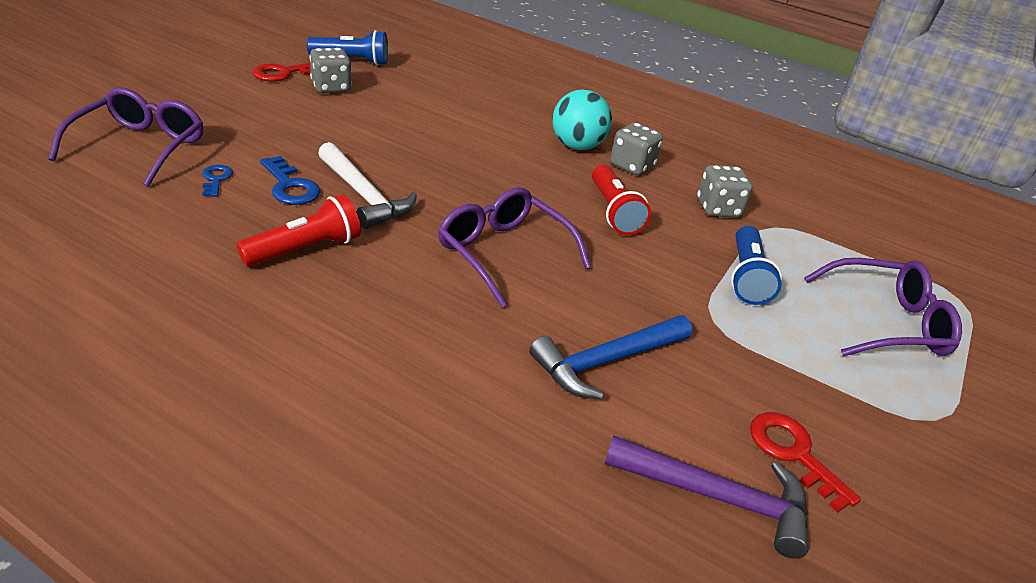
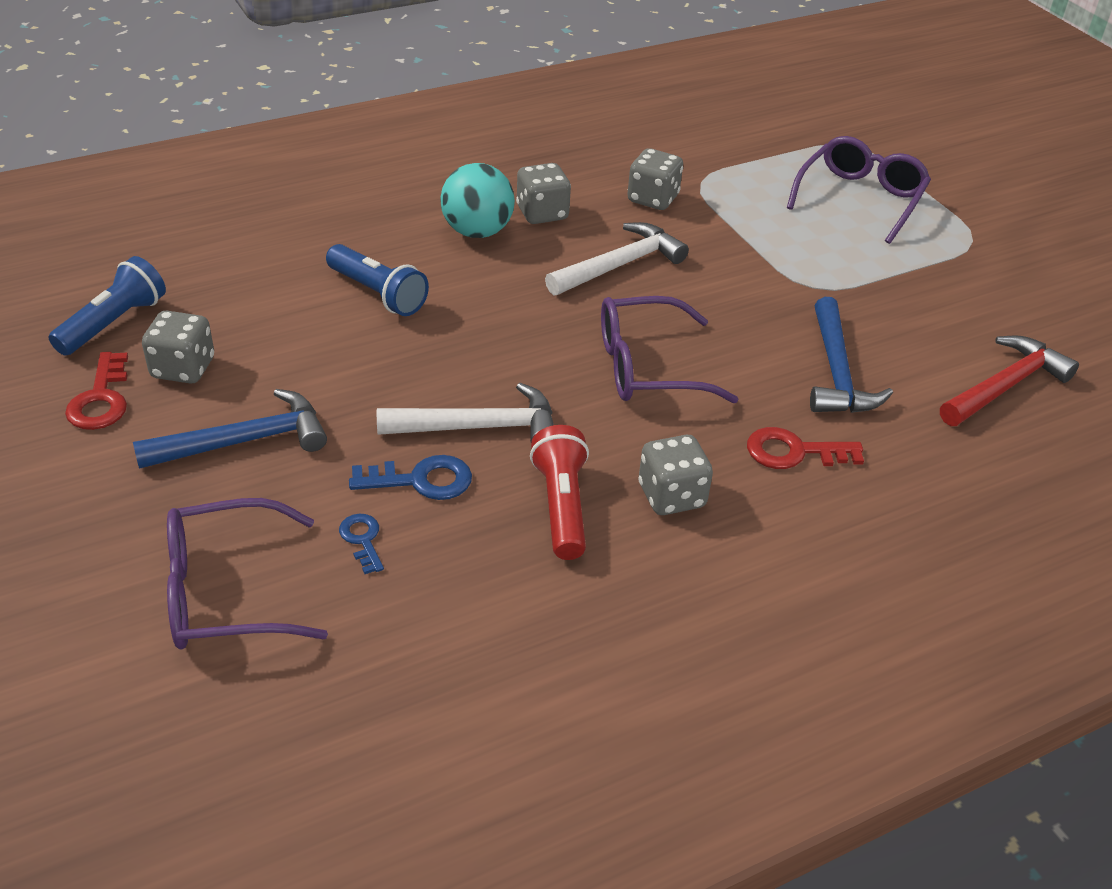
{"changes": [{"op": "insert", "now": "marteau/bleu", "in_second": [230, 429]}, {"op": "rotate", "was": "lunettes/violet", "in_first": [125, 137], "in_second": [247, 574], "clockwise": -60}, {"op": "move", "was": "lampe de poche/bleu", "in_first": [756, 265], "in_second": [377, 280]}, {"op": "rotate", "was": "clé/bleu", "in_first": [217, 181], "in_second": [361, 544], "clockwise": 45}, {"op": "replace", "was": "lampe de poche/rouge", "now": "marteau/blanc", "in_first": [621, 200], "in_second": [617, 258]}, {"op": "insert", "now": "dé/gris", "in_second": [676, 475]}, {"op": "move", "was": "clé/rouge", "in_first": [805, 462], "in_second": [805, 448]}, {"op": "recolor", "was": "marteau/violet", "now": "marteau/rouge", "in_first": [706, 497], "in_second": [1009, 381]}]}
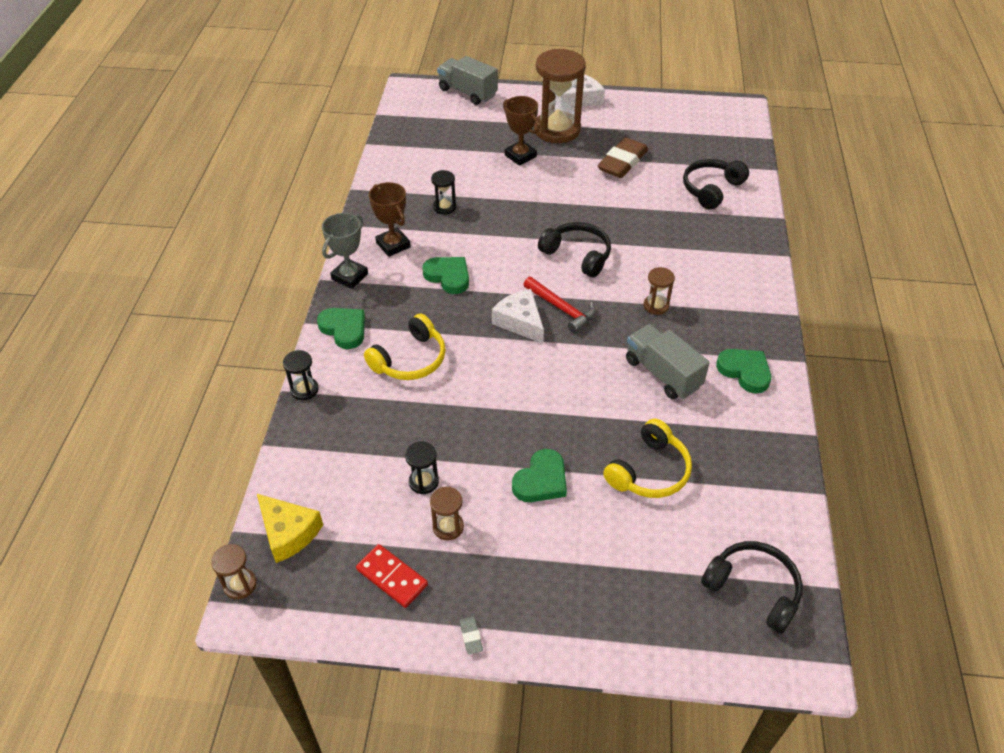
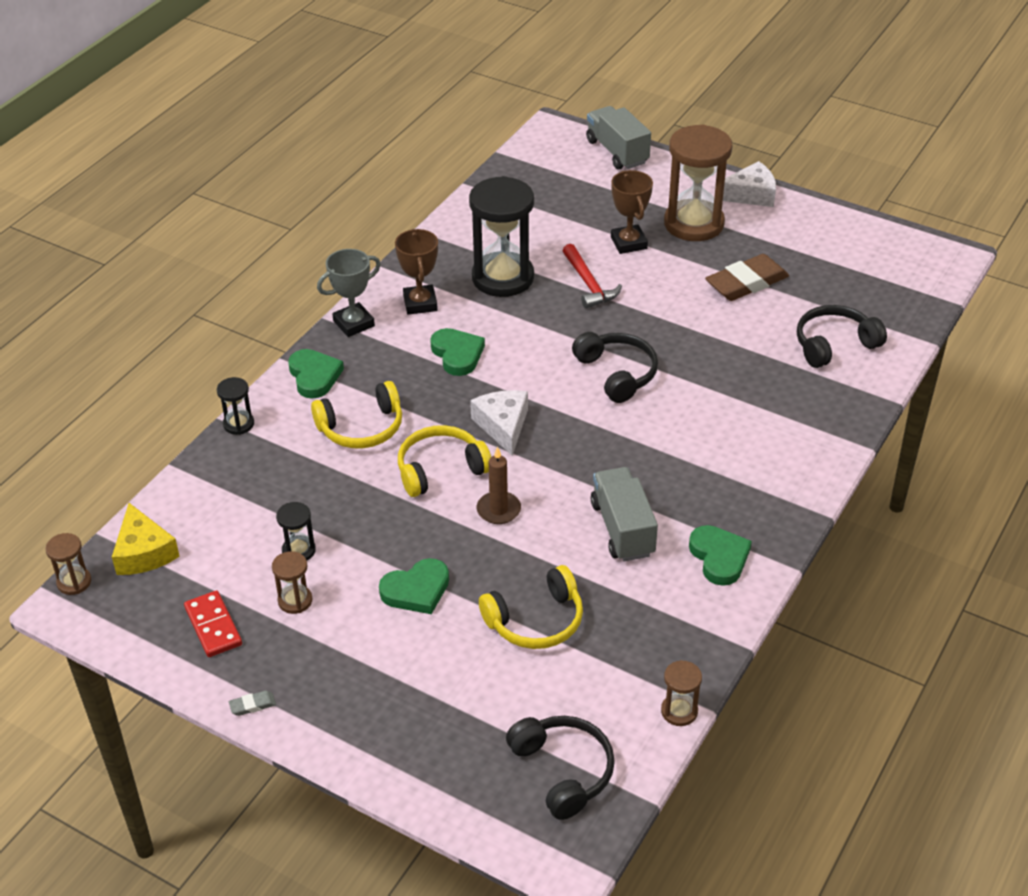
{"changes": [{"op": "rotate", "was": "gomme/gris", "in_first": [471, 635], "in_second": [252, 703], "clockwise": 60}, {"op": "insert", "now": "casque audio/jaune", "in_second": [444, 461]}, {"op": "resize", "was": "sablier/noir", "in_first": [443, 192], "in_second": [501, 236], "ratio": 2.23}, {"op": "insert", "now": "bougie/marron", "in_second": [499, 485]}, {"op": "move", "was": "marteau/rouge", "in_first": [559, 305], "in_second": [592, 276]}, {"op": "move", "was": "sablier/marron", "in_first": [659, 291], "in_second": [681, 693]}]}
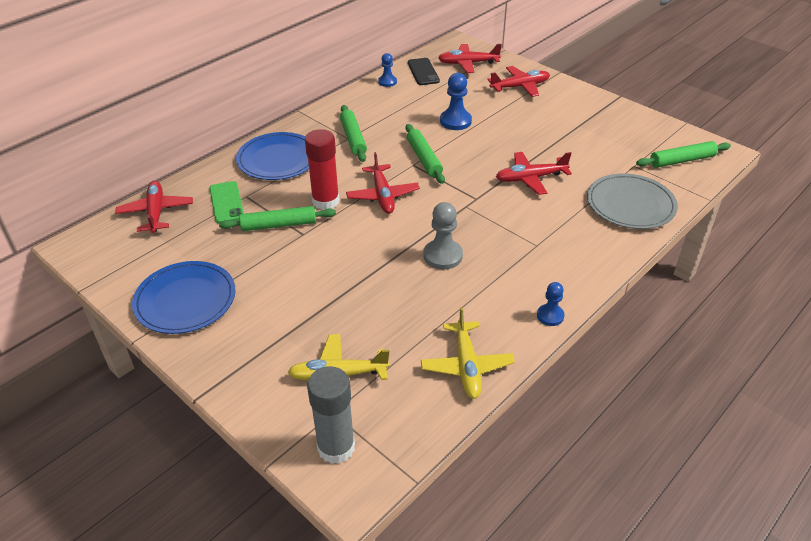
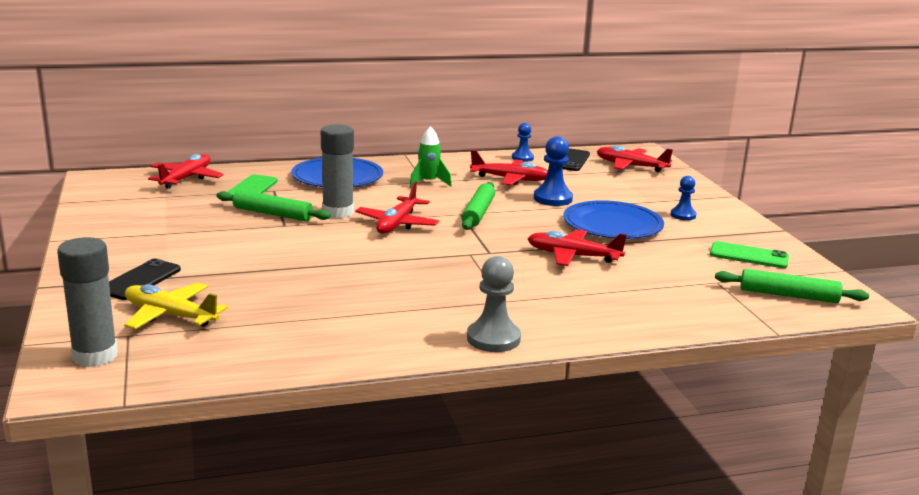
{"changes": [{"op": "insert", "now": "téléphone/noir", "in_second": [145, 279]}, {"op": "recolor", "was": "bâton de colle/rouge", "now": "bâton de colle/gris", "in_first": [322, 169], "in_second": [337, 171]}, {"op": "replace", "was": "rouleau à pâtisserie/vert", "now": "fusée/vert", "in_first": [353, 133], "in_second": [430, 157]}, {"op": "move", "was": "pion/gris", "in_first": [443, 236], "in_second": [494, 304]}, {"op": "move", "was": "avion/rouge", "in_first": [519, 81], "in_second": [509, 167]}, {"op": "move", "was": "assiette/bleu", "in_first": [184, 297], "in_second": [613, 219]}, {"op": "move", "was": "pion/bleu", "in_first": [550, 304], "in_second": [683, 198]}, {"op": "insert", "now": "téléphone/vert", "in_second": [749, 254]}, {"op": "delete", "was": "avion/jaune", "in_first": [468, 353]}, {"op": "delete", "was": "assiette/gris", "in_first": [632, 201]}]}
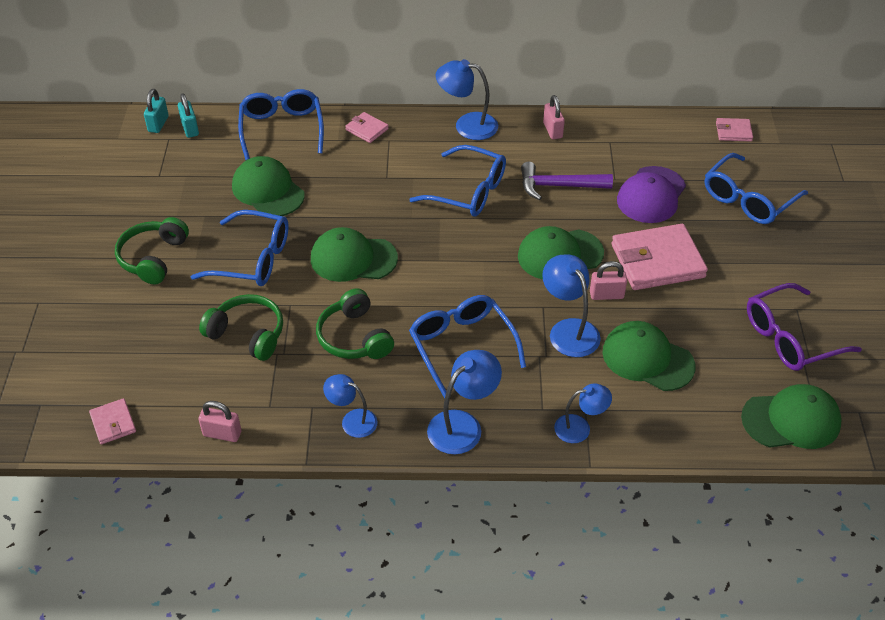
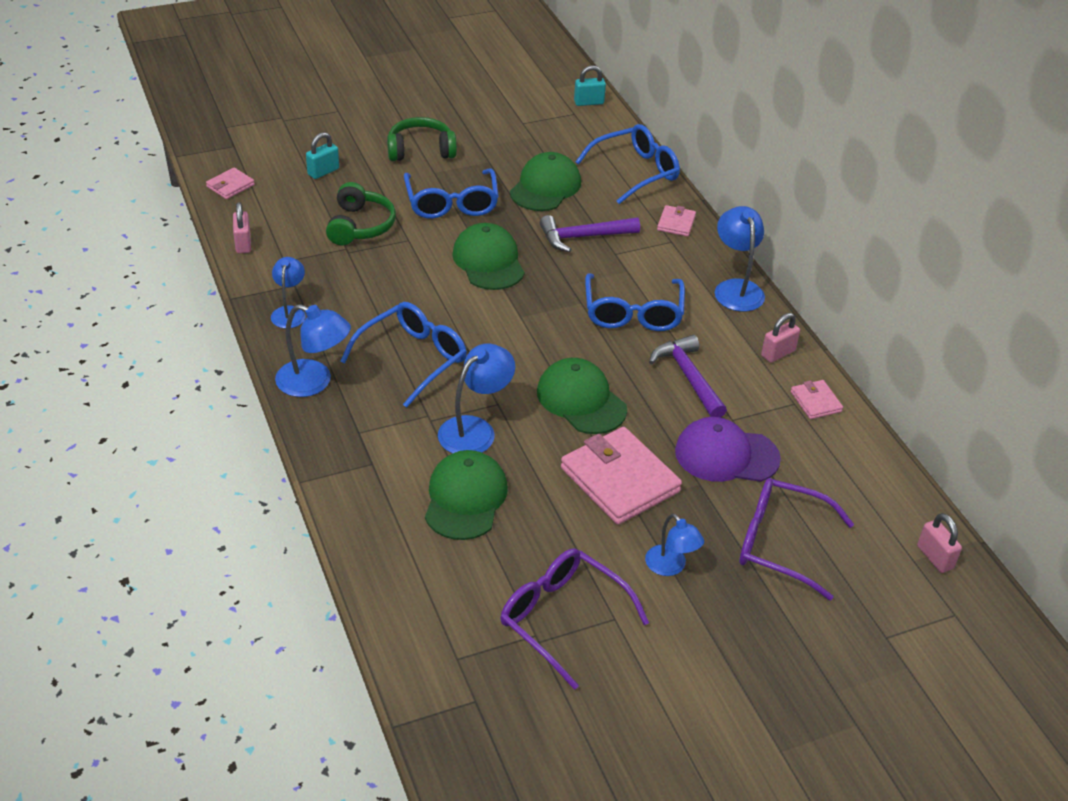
{"changes": [{"op": "move", "was": "cadenas/turquoise", "in_first": [188, 115], "in_second": [322, 155]}, {"op": "insert", "now": "marteau/violet", "in_second": [590, 233]}, {"op": "move", "was": "lampe/bleu", "in_first": [583, 413], "in_second": [674, 545]}, {"op": "recolor", "was": "lunettes/bleu", "now": "lunettes/violet", "in_first": [756, 188], "in_second": [796, 539]}, {"op": "move", "was": "portefeuille/rose", "in_first": [734, 129], "in_second": [817, 399]}, {"op": "move", "was": "cadenas/rose", "in_first": [608, 280], "in_second": [939, 543]}, {"op": "delete", "was": "casque audio/vert", "in_first": [355, 323]}, {"op": "delete", "was": "casquette/vert", "in_first": [791, 416]}]}
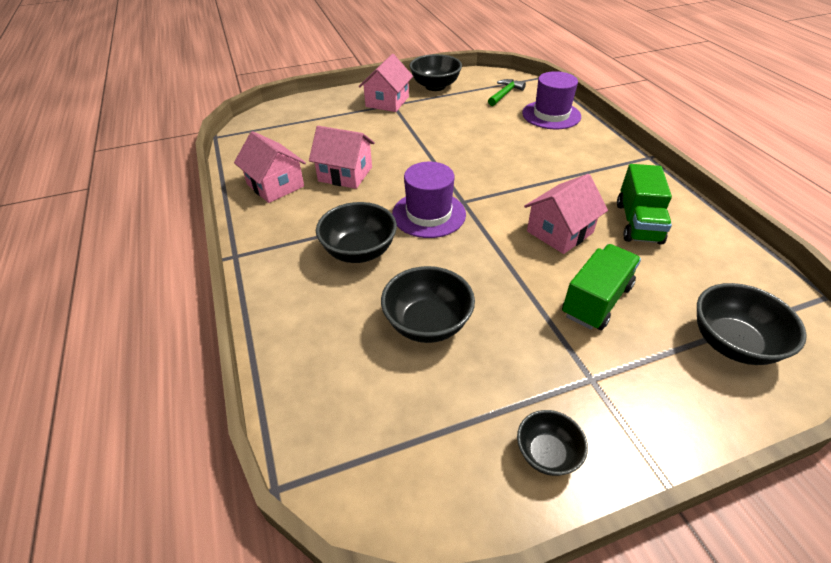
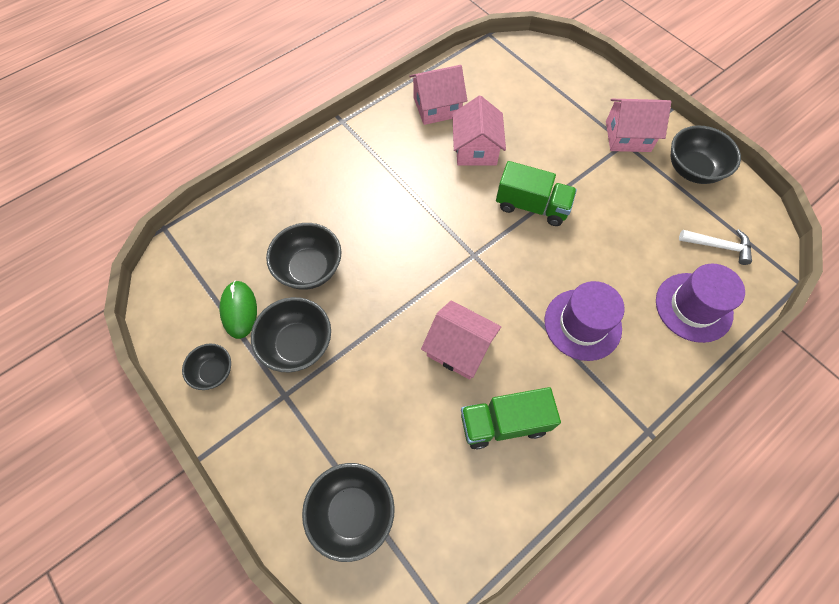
{"changes": [{"op": "insert", "now": "souris/vert", "in_second": [238, 310]}, {"op": "move", "was": "bol/noir", "in_first": [356, 232], "in_second": [291, 334]}, {"op": "rotate", "was": "maison/rose", "in_first": [270, 167], "in_second": [438, 95], "clockwise": 45}, {"op": "move", "was": "camion/vert", "in_first": [601, 287], "in_second": [536, 193]}, {"op": "move", "was": "chapeau/violet", "in_first": [429, 200], "in_second": [585, 321]}, {"op": "recolor", "was": "marteau/vert", "now": "marteau/blanc", "in_first": [507, 92], "in_second": [715, 247]}]}
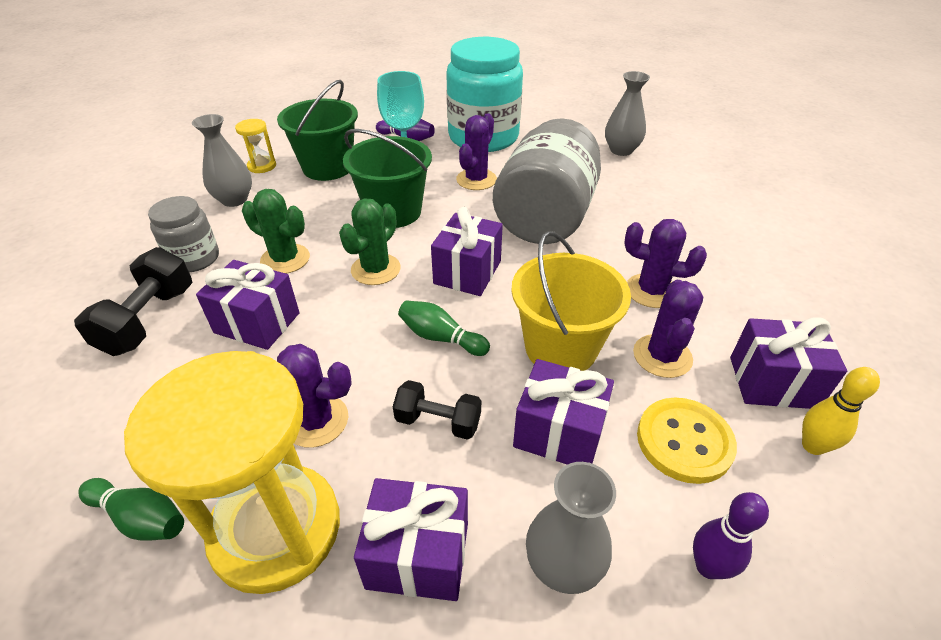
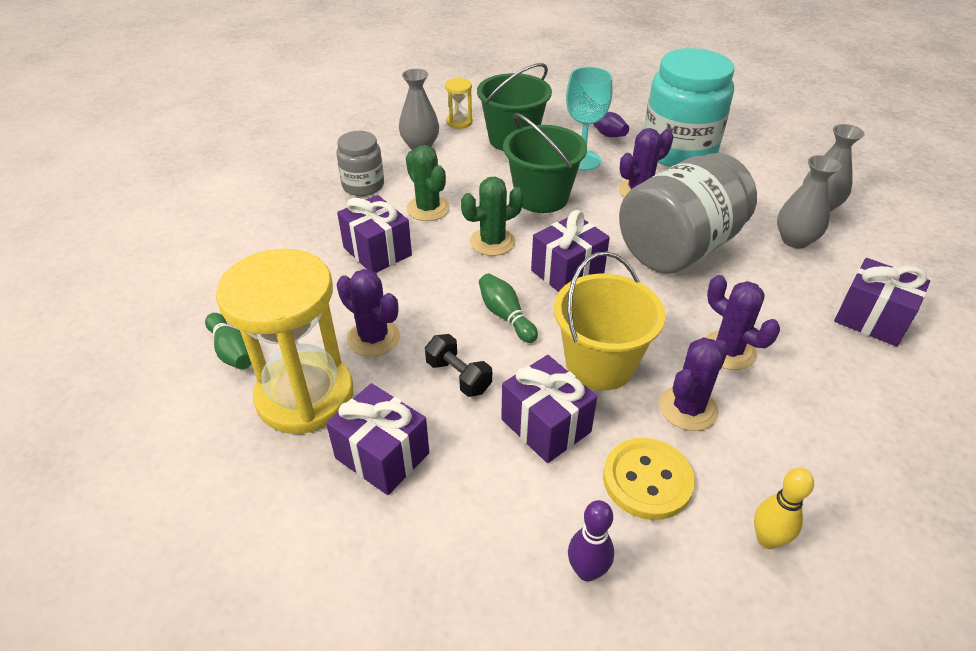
{"changes": [{"op": "move", "was": "vase/gris", "in_first": [571, 528], "in_second": [809, 201]}, {"op": "move", "was": "cadeau/violet", "in_first": [788, 363], "in_second": [882, 302]}, {"op": "delete", "was": "haltère/noir", "in_first": [133, 301]}]}
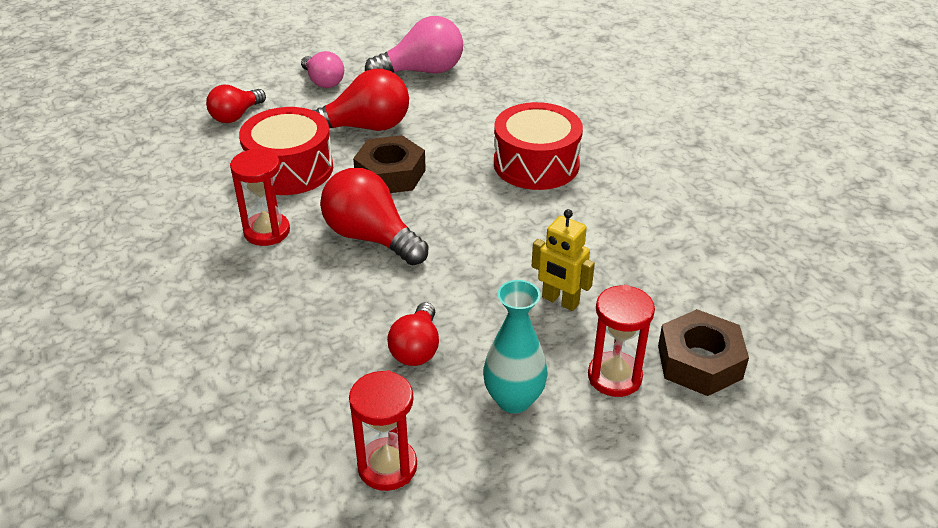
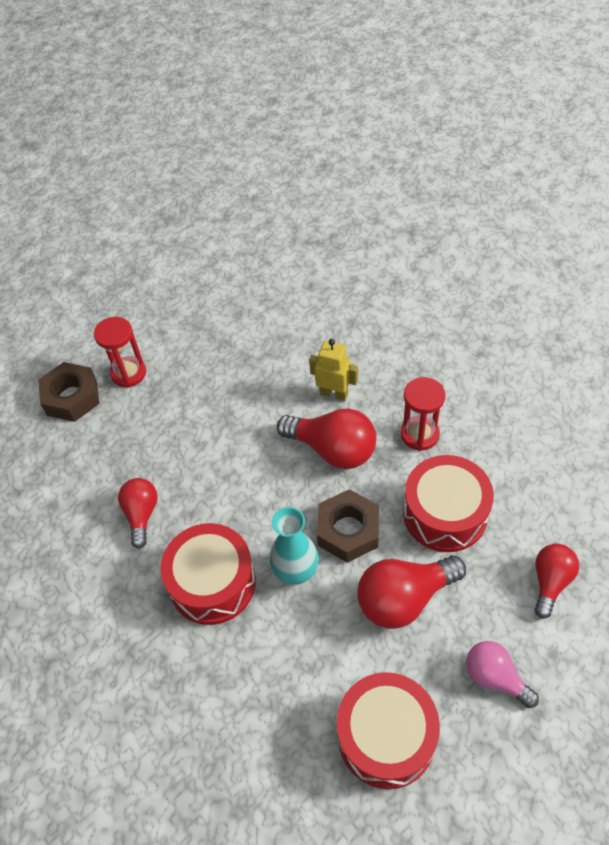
{"changes": [{"op": "move", "was": "ampoule/rouge", "in_first": [413, 334], "in_second": [138, 513]}, {"op": "move", "was": "vase/turquoise", "in_first": [515, 346], "in_second": [294, 546]}, {"op": "move", "was": "robot/jaune", "in_first": [563, 260], "in_second": [333, 370]}, {"op": "replace", "was": "ampoule/rose", "now": "tambour/rouge", "in_first": [414, 45], "in_second": [388, 730]}, {"op": "delete", "was": "sablier/rouge", "in_first": [383, 430]}]}
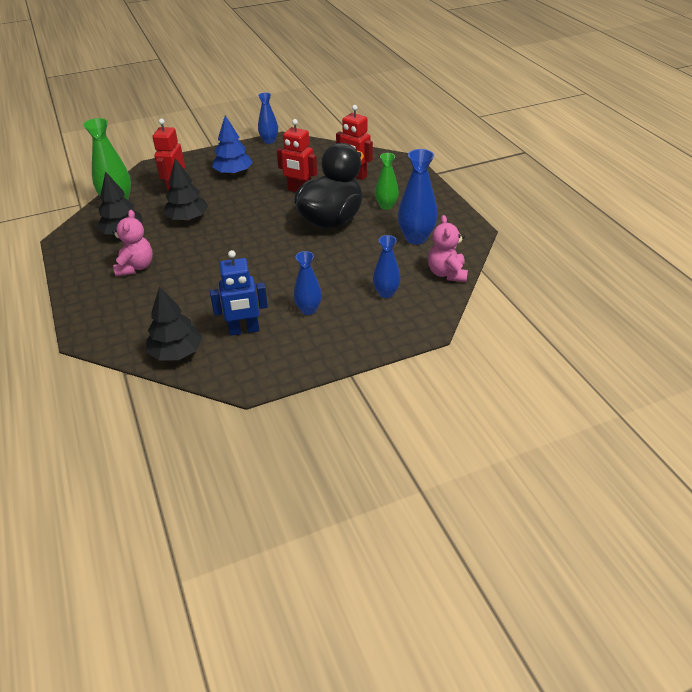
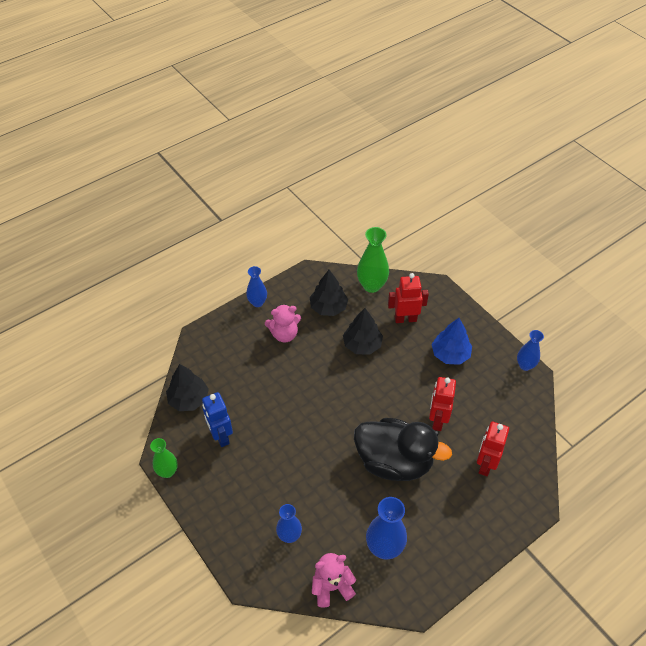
{"changes": [{"op": "move", "was": "vase/vert", "in_first": [387, 181], "in_second": [164, 458]}, {"op": "move", "was": "vase/bleu", "in_first": [307, 283], "in_second": [256, 286]}]}
